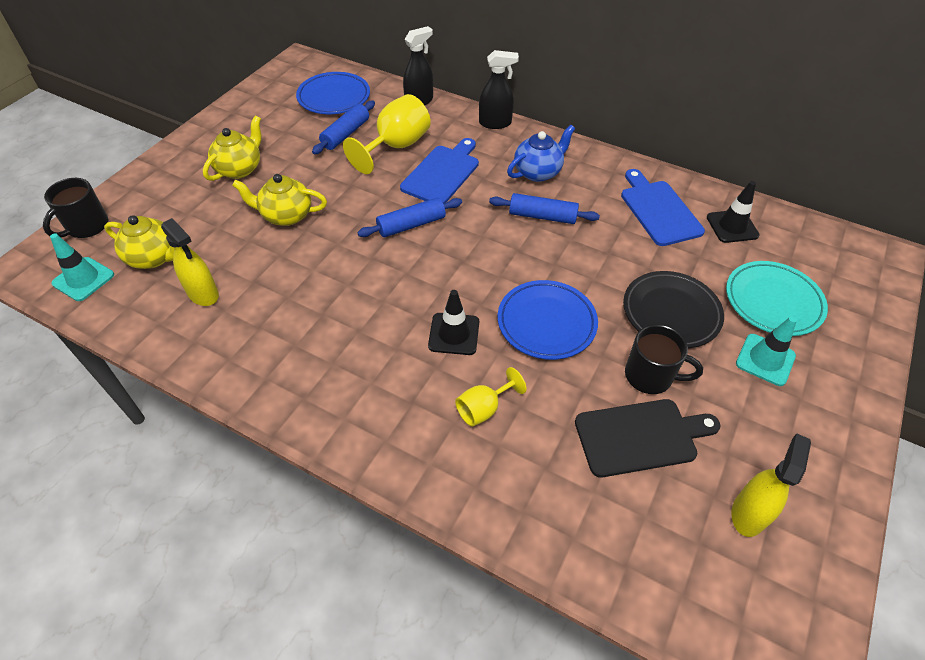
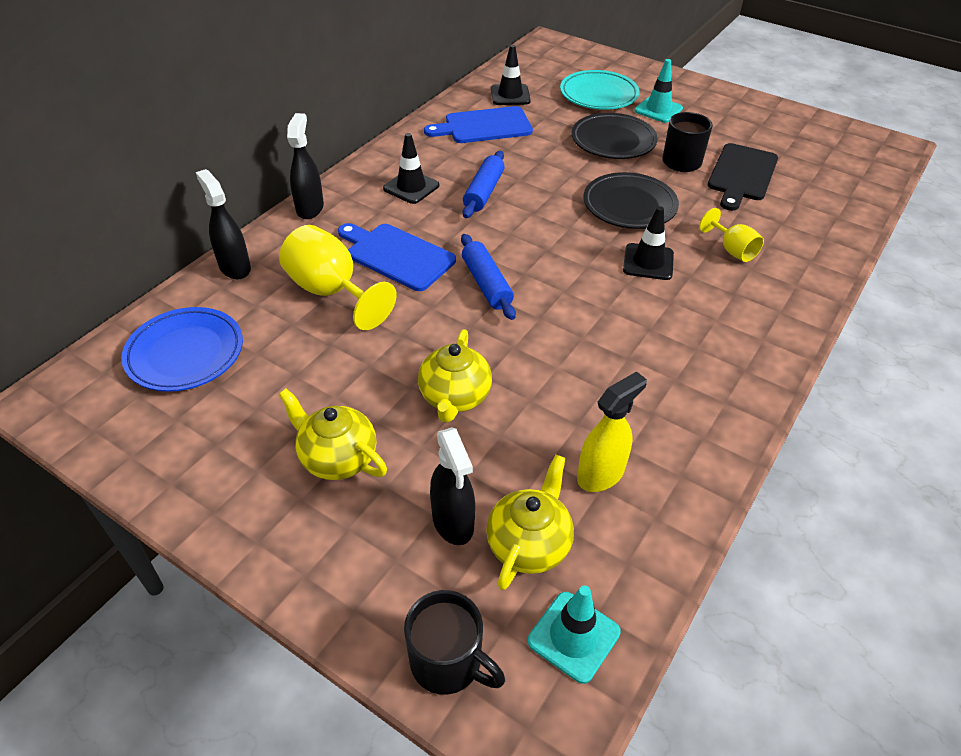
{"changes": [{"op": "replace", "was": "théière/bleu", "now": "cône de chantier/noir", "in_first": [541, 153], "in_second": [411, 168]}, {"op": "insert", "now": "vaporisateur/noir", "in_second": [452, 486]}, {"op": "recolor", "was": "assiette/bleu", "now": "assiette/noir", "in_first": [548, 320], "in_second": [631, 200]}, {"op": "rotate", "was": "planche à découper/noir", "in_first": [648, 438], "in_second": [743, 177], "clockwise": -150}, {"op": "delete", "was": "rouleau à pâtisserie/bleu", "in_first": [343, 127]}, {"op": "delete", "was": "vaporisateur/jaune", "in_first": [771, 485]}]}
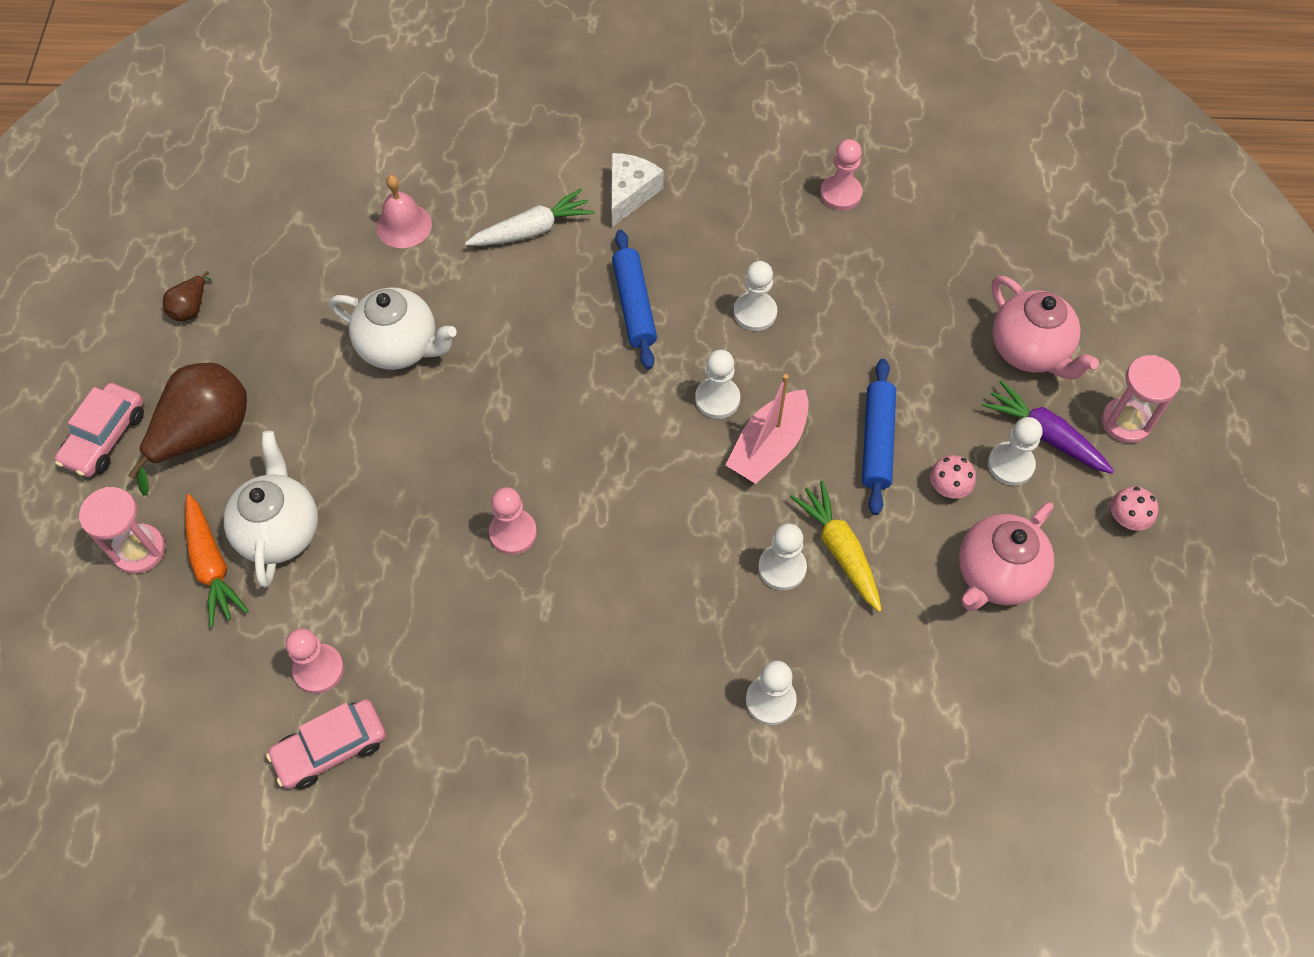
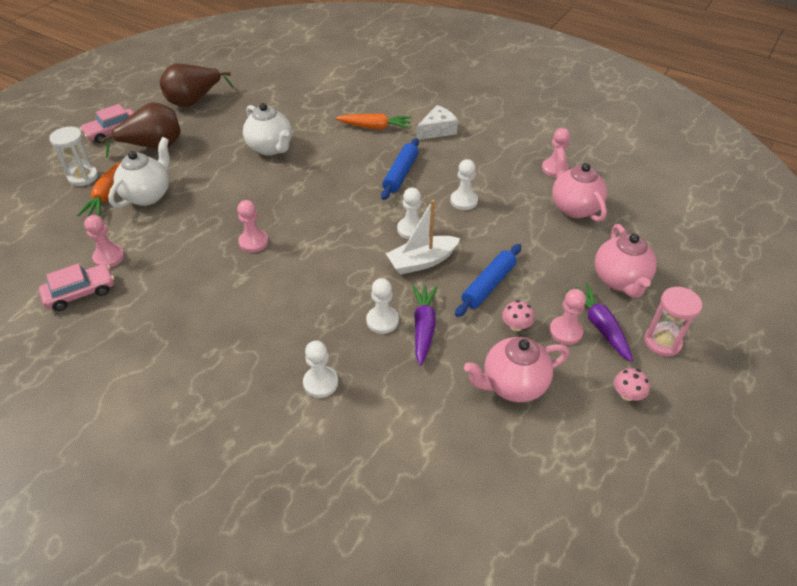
{"changes": [{"op": "rotate", "was": "voiture/rose", "in_first": [326, 744], "in_second": [76, 287], "clockwise": 150}, {"op": "recolor", "was": "sablier/rose", "now": "sablier/blanc", "in_first": [122, 530], "in_second": [73, 156]}, {"op": "resize", "was": "poire/marron", "in_first": [187, 296], "in_second": [196, 85], "ratio": 2.14}, {"op": "recolor", "was": "carotte/blanc", "now": "carotte/orange", "in_first": [529, 217], "in_second": [374, 122]}, {"op": "recolor", "was": "bateau/rose", "now": "bateau/blanc", "in_first": [767, 429], "in_second": [423, 237]}, {"op": "recolor", "was": "carotte/jaune", "now": "carotte/violet", "in_first": [836, 546], "in_second": [425, 325]}, {"op": "recolor", "was": "pion/blanc", "now": "pion/rose", "in_first": [1015, 451], "in_second": [567, 317]}, {"op": "insert", "now": "théière/rose", "in_second": [579, 184]}, {"op": "delete", "was": "cloche/rose", "in_first": [404, 211]}]}
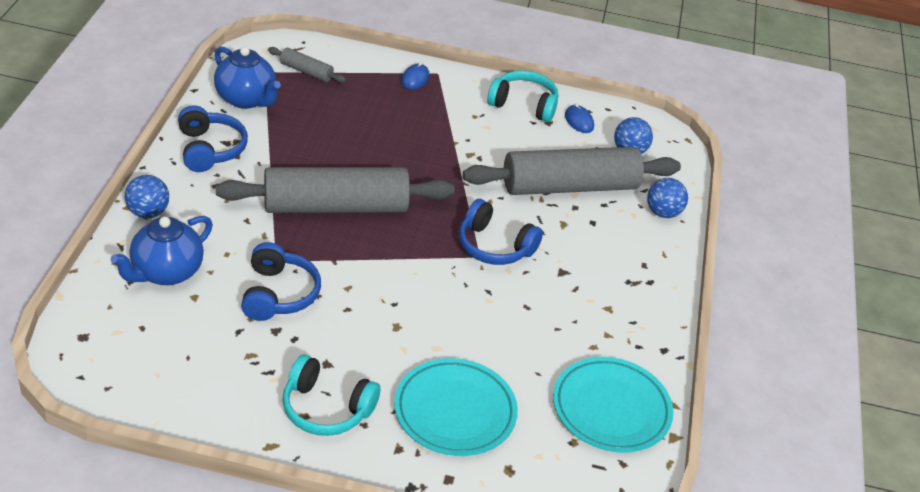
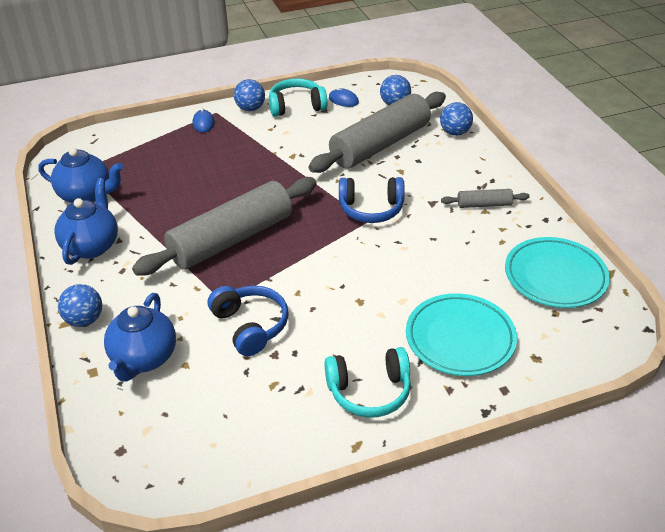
{"changes": [{"op": "replace", "was": "casque audio/bleu", "now": "théière/bleu", "in_first": [213, 138], "in_second": [86, 221]}, {"op": "insert", "now": "balle/bleu", "in_second": [249, 95]}, {"op": "move", "was": "rouleau à pâtisserie/gris", "in_first": [307, 65], "in_second": [485, 198]}]}
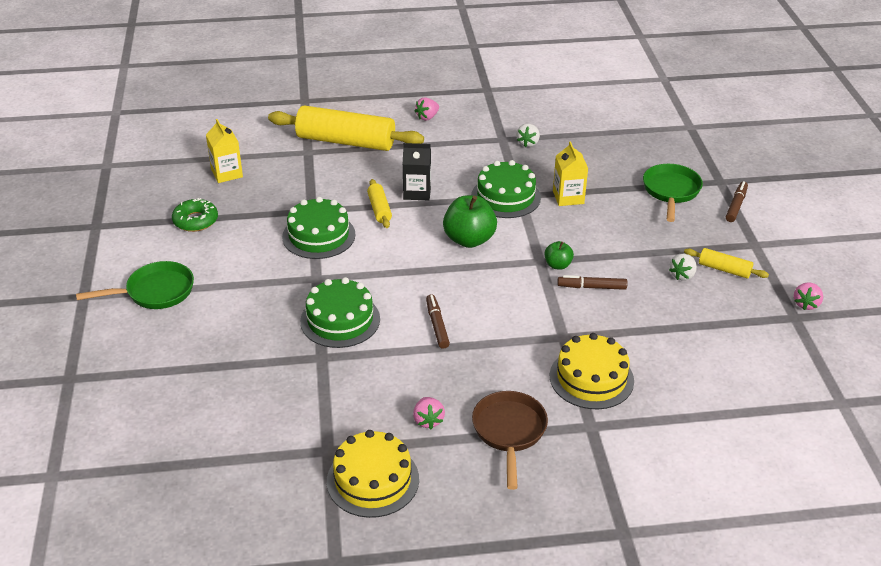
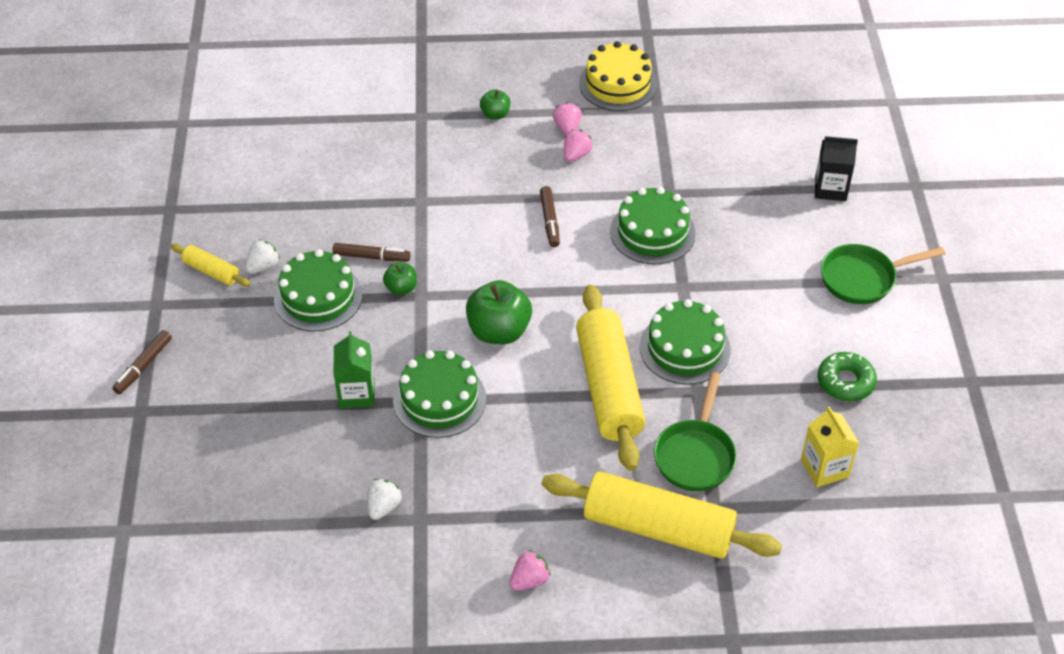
{"changes": [{"op": "insert", "now": "gâteau/vert", "in_second": [318, 290]}, {"op": "recolor", "was": "brique de lait/jaune", "now": "brique de lait/vert", "in_first": [570, 173], "in_second": [354, 370]}, {"op": "replace", "was": "poêle/marron", "now": "pomme/vert", "in_first": [510, 440], "in_second": [495, 104]}, {"op": "move", "was": "fraise/rose", "in_first": [808, 296], "in_second": [578, 145]}, {"op": "resize", "was": "rouleau à pâtisserie/jaune", "in_first": [379, 203], "in_second": [611, 378], "ratio": 2.17}, {"op": "move", "was": "poêle/vert", "in_first": [673, 193], "in_second": [695, 431]}, {"op": "move", "was": "brique de lait/noir", "in_first": [417, 171], "in_second": [836, 168]}, {"op": "delete", "was": "gâteau/jaune", "in_first": [592, 371]}]}
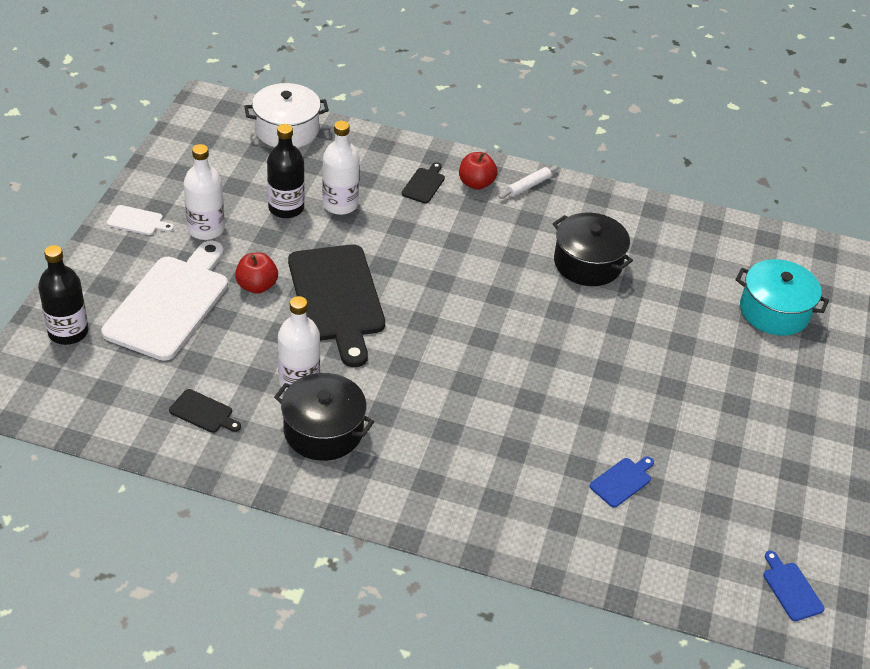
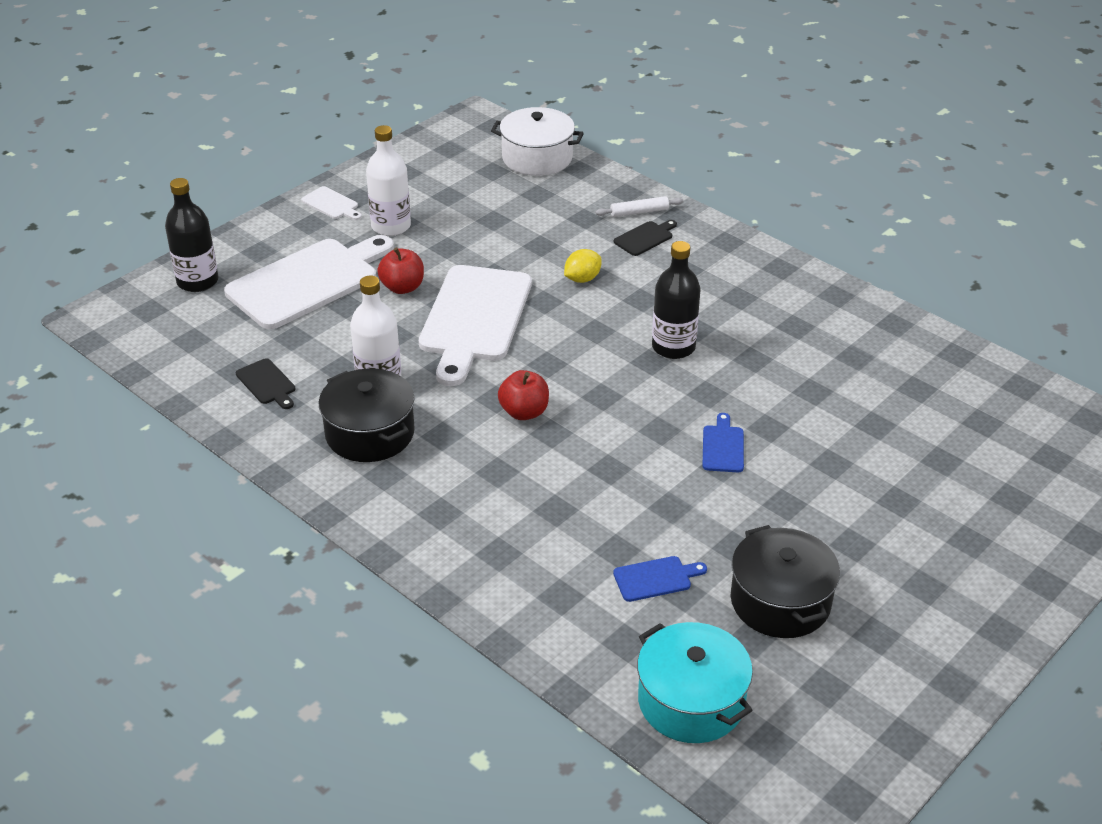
{"changes": [{"op": "recolor", "was": "planche à découper/noir", "now": "planche à découper/blanc", "in_first": [336, 305], "in_second": [475, 325]}, {"op": "move", "was": "pomme/rouge", "in_first": [478, 171], "in_second": [523, 395]}, {"op": "insert", "now": "citron/jaune", "in_second": [583, 266]}, {"op": "move", "was": "rouleau à pâtisserie/blanc", "in_first": [528, 182], "in_second": [640, 206]}, {"op": "move", "was": "marmite/turquoise", "in_first": [782, 297], "in_second": [695, 682]}, {"op": "move", "was": "bouteille/noir", "in_first": [286, 171], "in_second": [676, 300]}, {"op": "move", "was": "planche à découper/bleu", "in_first": [793, 586], "in_second": [723, 442]}, {"op": "move", "was": "marmite/noir", "in_first": [593, 249], "in_second": [785, 581]}, {"op": "delete", "was": "bouteille/blanc", "in_first": [341, 168]}]}
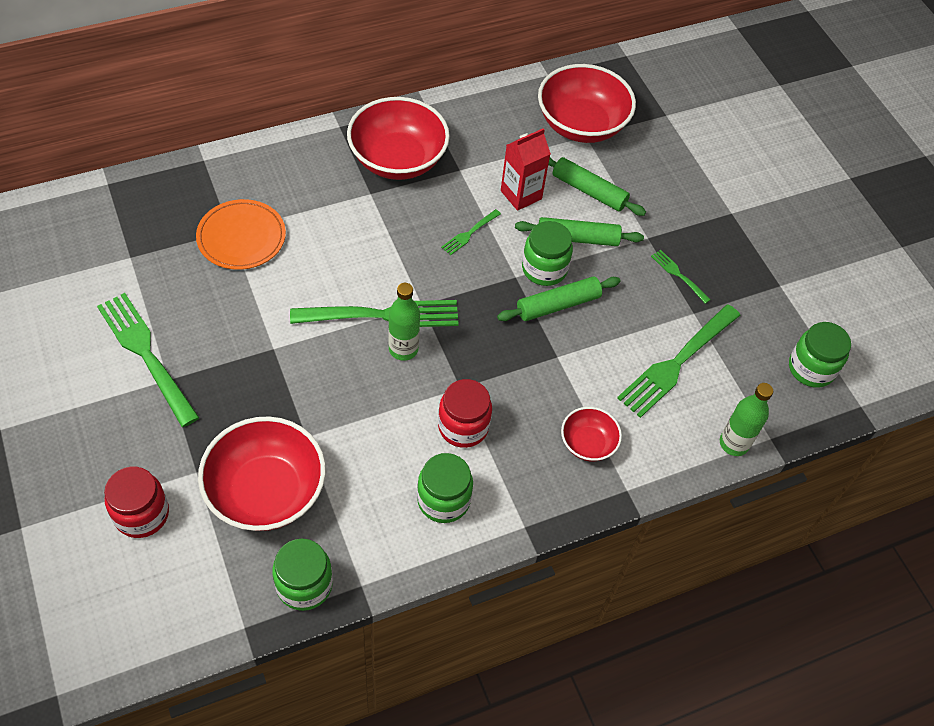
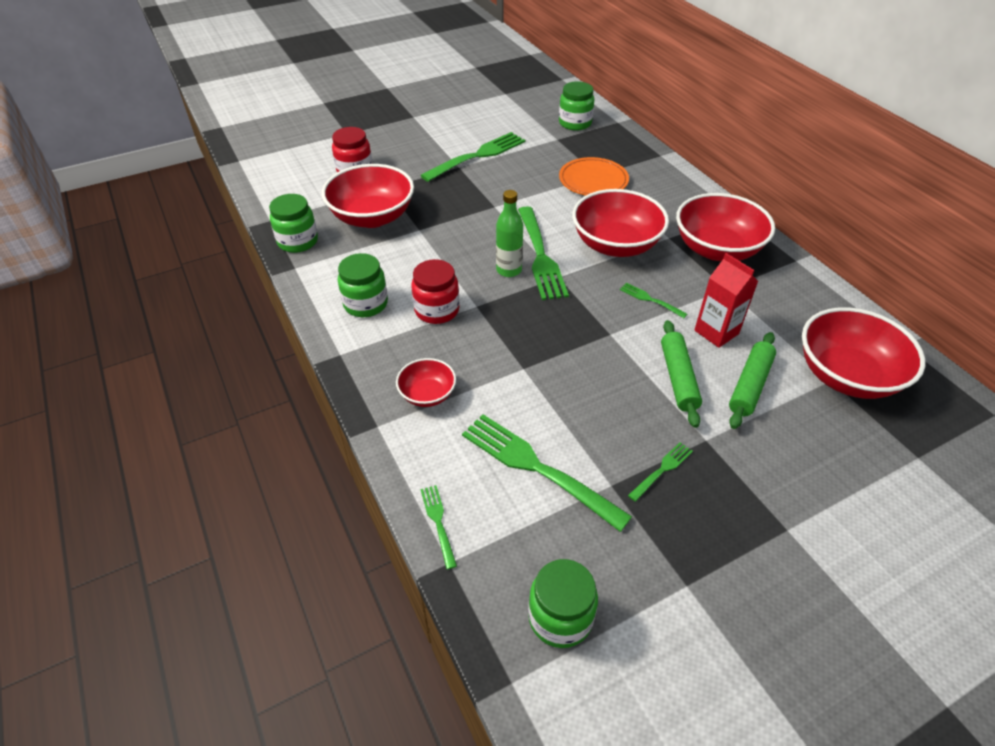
{"changes": [{"op": "replace", "was": "bouteille/vert", "now": "fourchette/vert", "in_first": [746, 419], "in_second": [438, 527]}, {"op": "move", "was": "bocal/vert", "in_first": [547, 253], "in_second": [577, 106]}, {"op": "insert", "now": "bol/rouge", "in_second": [620, 223]}, {"op": "delete", "was": "rouleau à pâtisserie/vert", "in_first": [559, 298]}]}
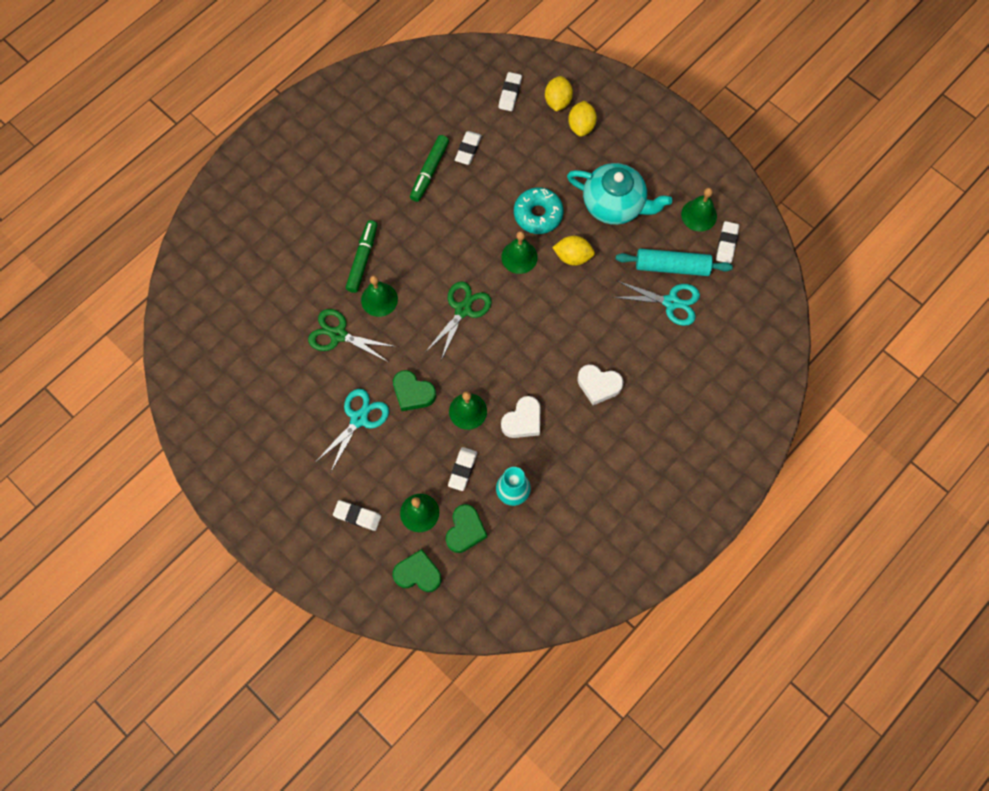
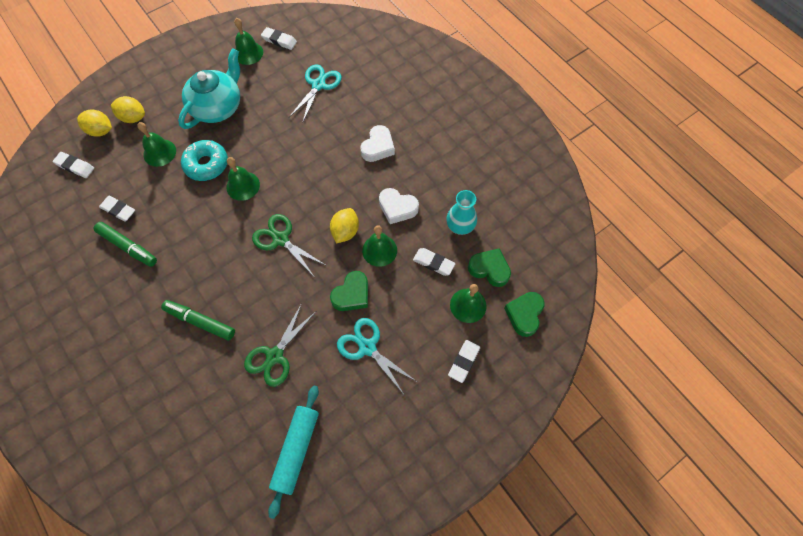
{"changes": [{"op": "move", "was": "cloche/vert", "in_first": [379, 296], "in_second": [156, 144]}, {"op": "move", "was": "rouleau à pâtisserie/turquoise", "in_first": [674, 262], "in_second": [293, 452]}, {"op": "move", "was": "citron/jaune", "in_first": [573, 251], "in_second": [344, 225]}, {"op": "rotate", "was": "cœur/blanc", "in_first": [521, 417], "in_second": [399, 206], "clockwise": 150}]}
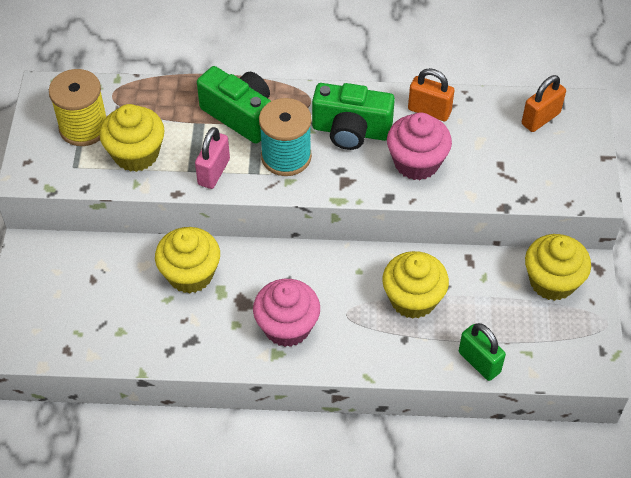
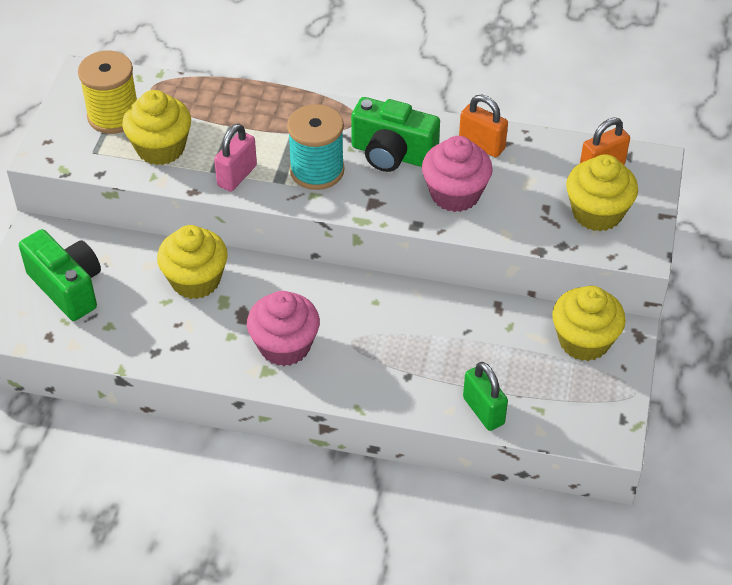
{"changes": [{"op": "move", "was": "appareil photo/vert", "in_first": [234, 105], "in_second": [60, 275]}, {"op": "move", "was": "muffin/jaune", "in_first": [415, 285], "in_second": [602, 193]}]}
